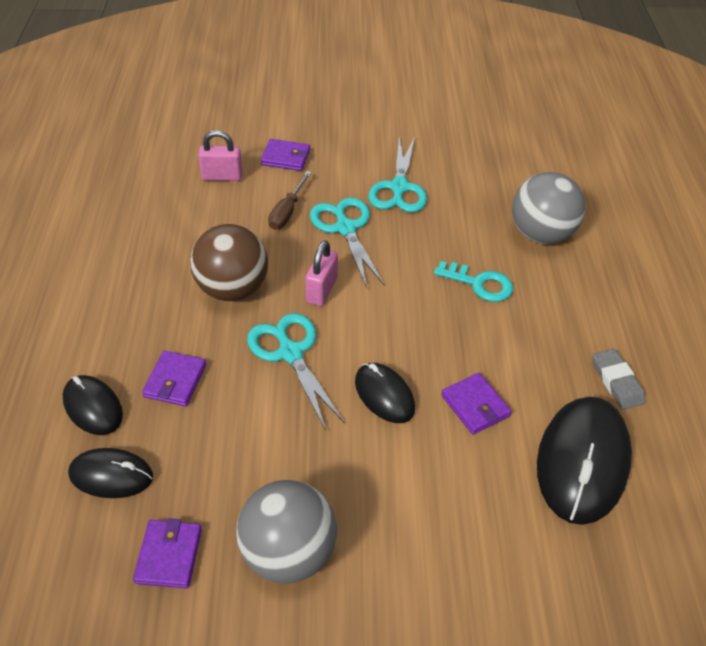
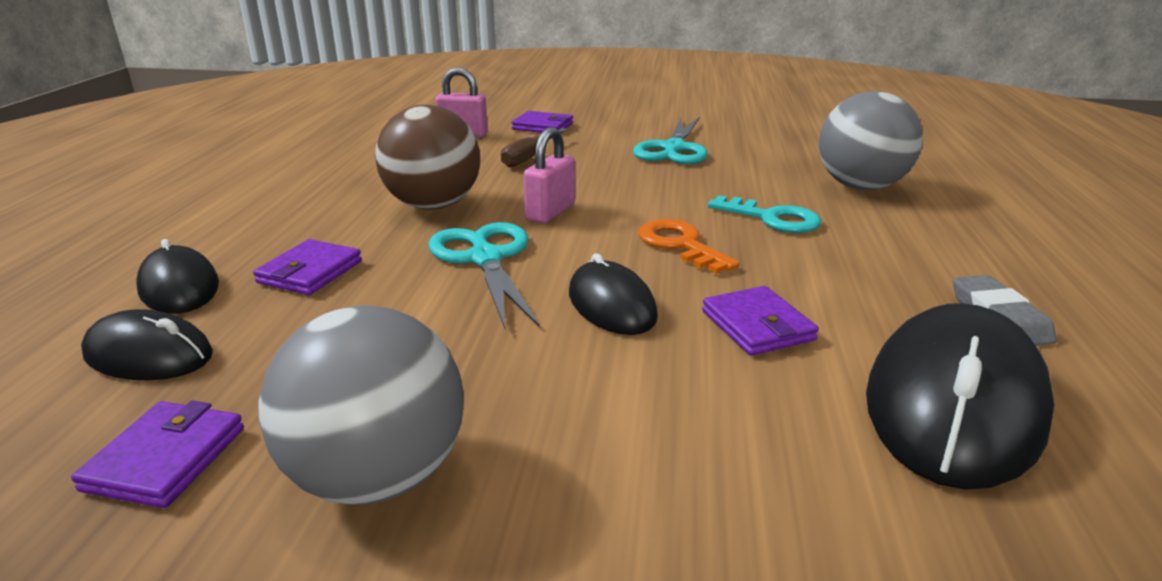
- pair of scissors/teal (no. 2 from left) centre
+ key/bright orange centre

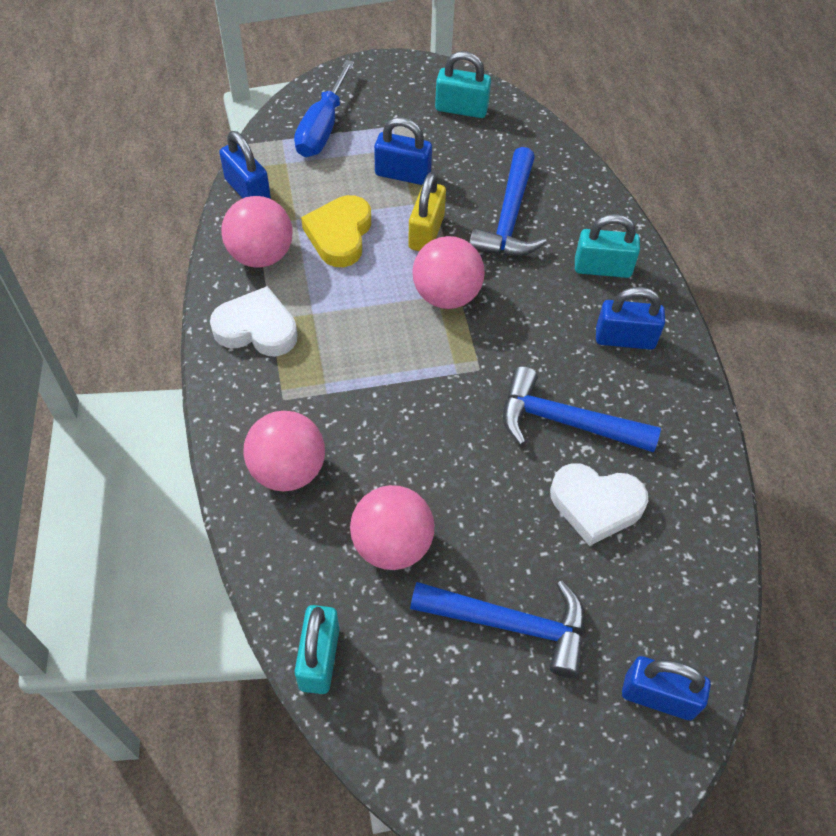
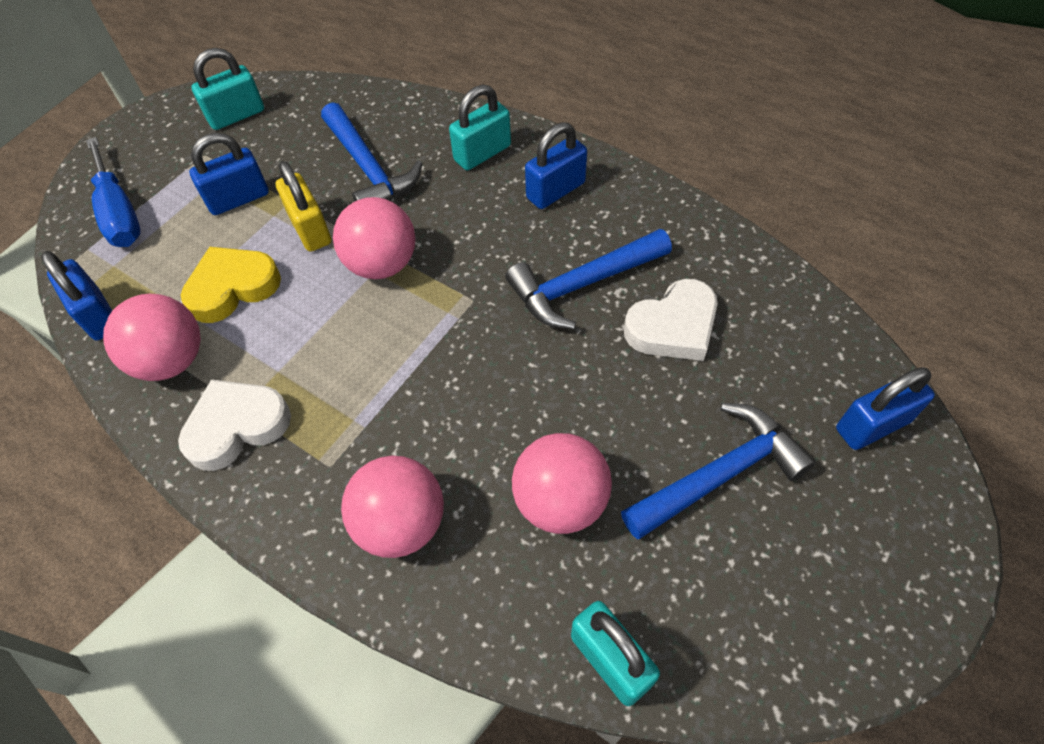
~ padlock/cobalt (no. 1 from left) top left = middle left 45 degrees clockwise
~ heart/bright yellow top centre = middle left 90 degrees clockwise

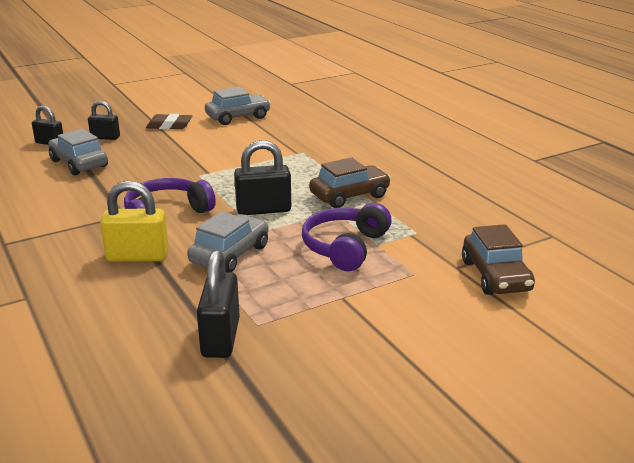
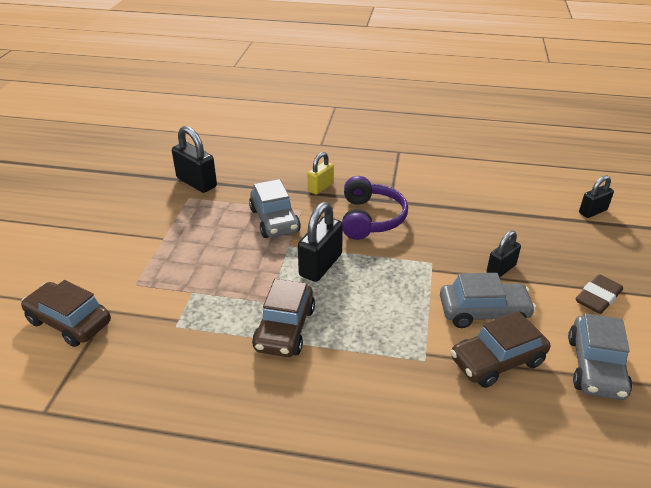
~ automobile/gray (no. 1 from left in the first image) top left to automobile/gray (no. 2 from left) middle right
~ padlock/jet-black (no. 2 from left in the first image) top left to padlock/jet-black (no. 3 from left) middle right
~ padlock/bright yellow middle left = centre x0.63
- headset/royal purple (no. 2 from left) centre
+ automobile/dark brown (no. 3 from left) bottom right

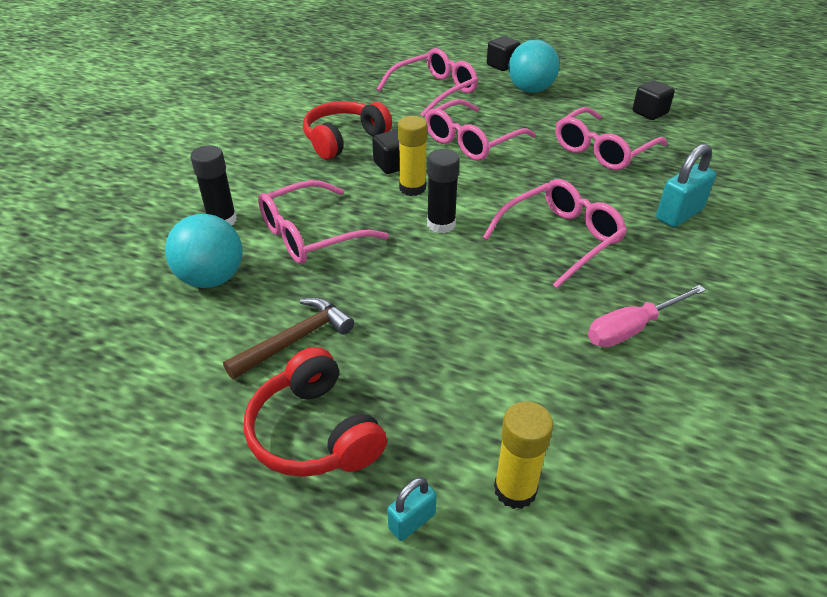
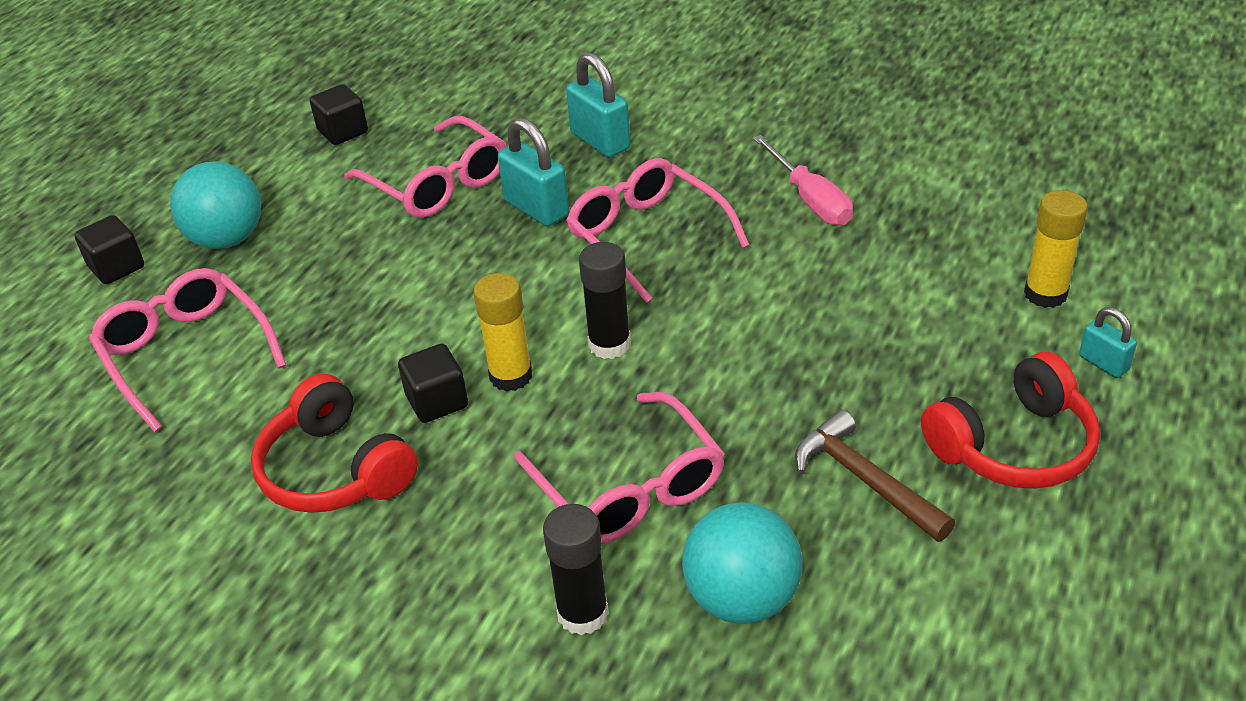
- eyeglasses/rosy (no. 3 from left) top centre
+ padlock/teal (no. 1 from left) top centre

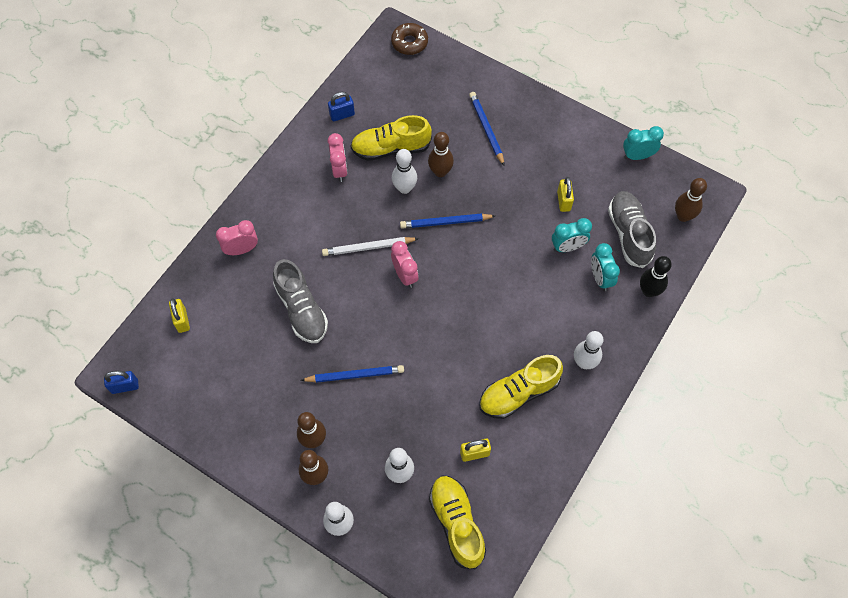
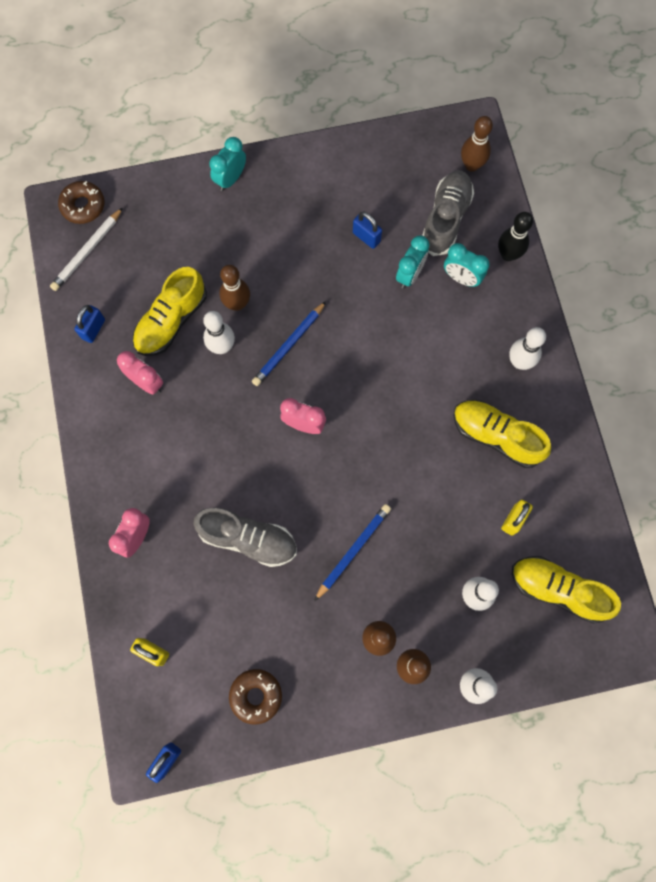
~ wooden pencil/snow-white centre to top left
- wooden pencil/cobalt (no. 3 from left) top centre
~ shoe/bright yellow (no. 3 from left in the first image) centre = middle right 105 degrees clockwise
~ padlock/bright yellow (no. 3 from left) top centre to padlock/cobalt (no. 3 from left) top centre
~ shoe/gray (no. 2 from left) middle right = top right 75 degrees clockwise
~ bedside clock/teal (no. 3 from left in the first image) top right to bedside clock/teal (no. 1 from left) top centre
+ doughnut/dark brown (no. 2 from left) bottom centre

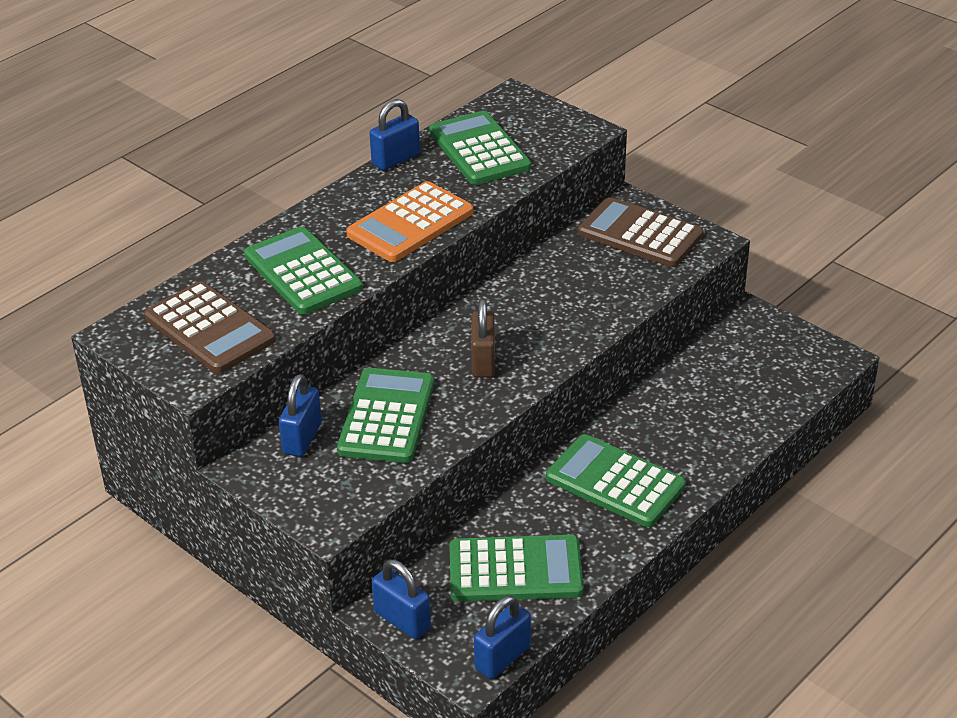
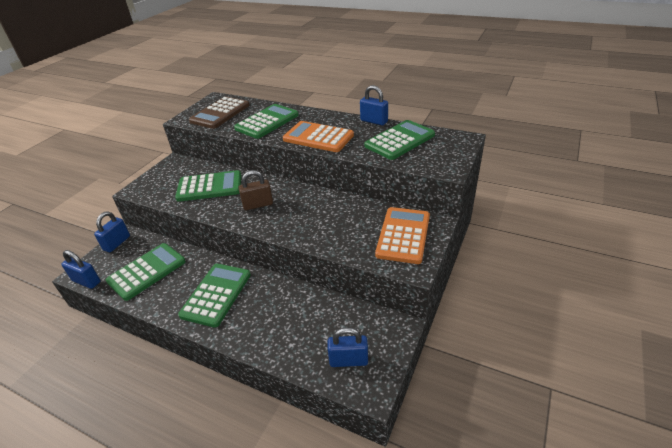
~ padlock/cobalt (no. 1 from left in the first image) middle left to padlock/cobalt (no. 3 from left) bottom centre
~ adding machine/emerald (no. 4 from left in the first image) bottom centre = middle left 120 degrees counterclockwise
~ adding machine/dark brown (no. 2 from left) top right to adding machine/bright orange (no. 2 from left) centre

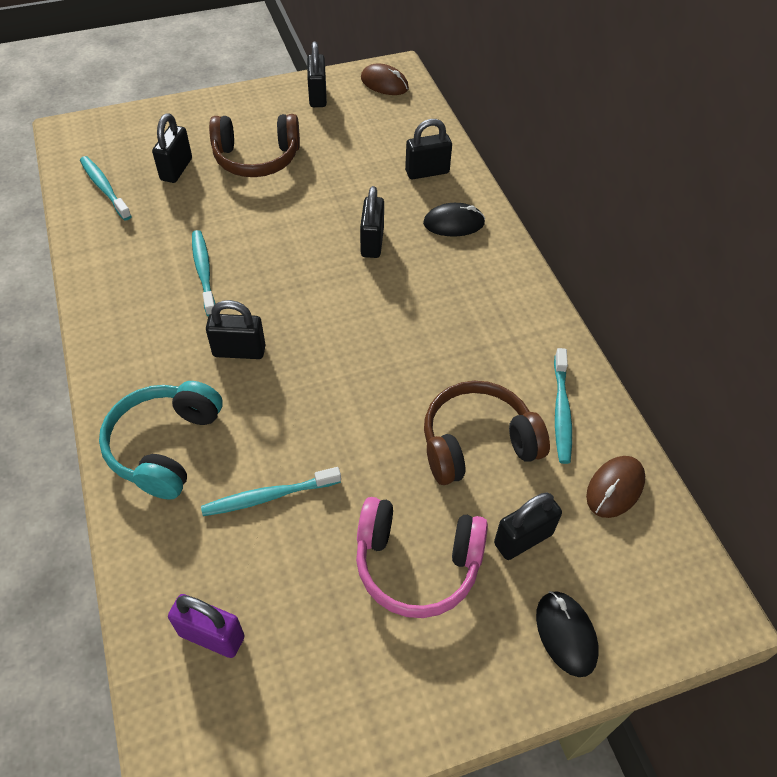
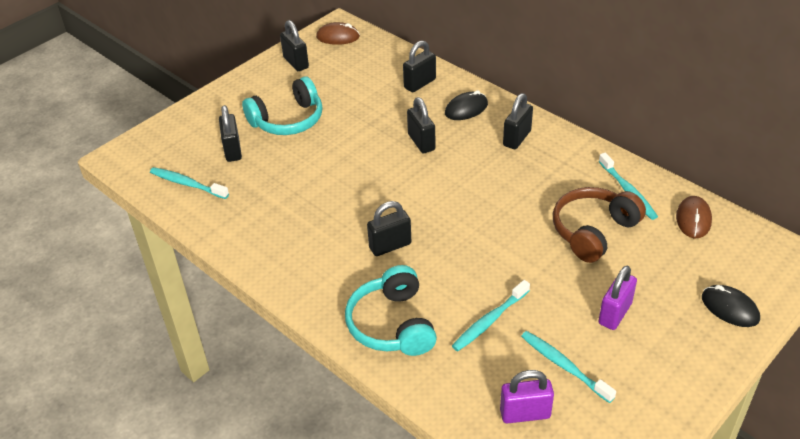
~ toothbrush/teal (no. 2 from left in the first image) middle left to toothbrush/teal (no. 3 from left) bottom right
~ headset/dark brown (no. 1 from left) top left to headset/teal (no. 1 from left) top centre
~ headset/rosy bottom centre to padlock/royal purple (no. 2 from left) bottom right
~ padlock/jet-black (no. 6 from left) bottom right to top centre

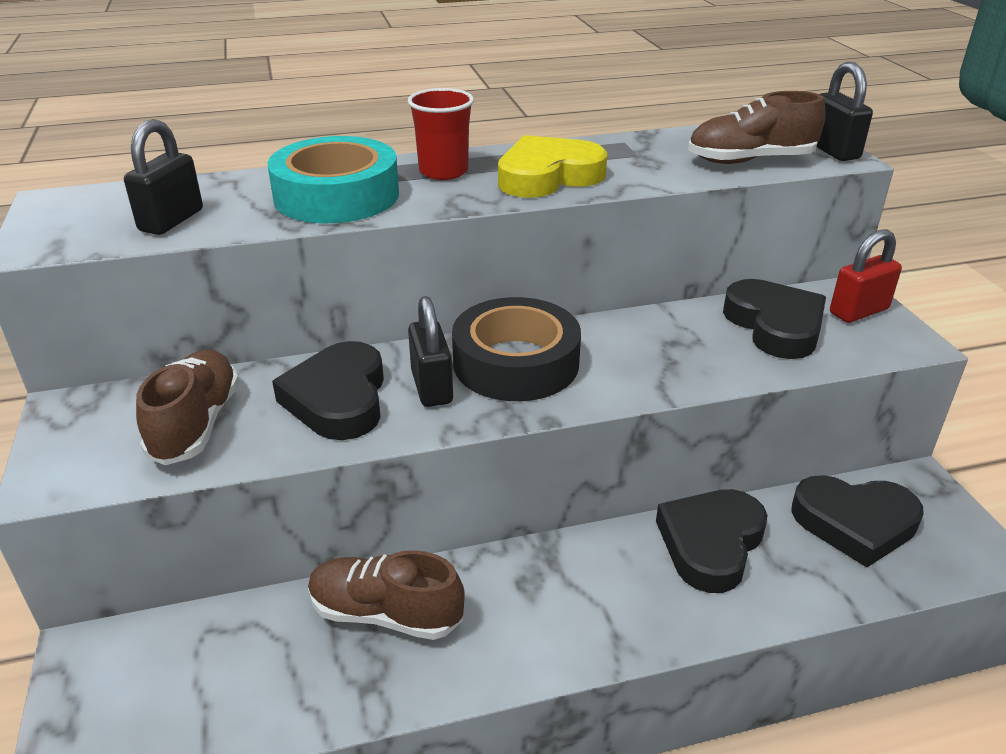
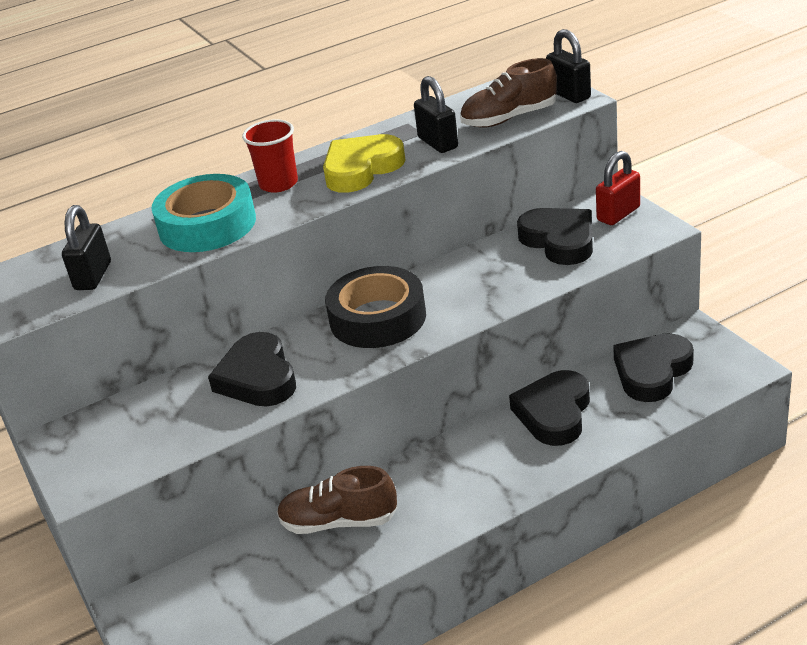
- shoe/dark brown (no. 1 from left) middle left
~ padlock/jet-black (no. 2 from left) centre to top centre
~ heart/jet-black (no. 4 from left) bottom right = middle right 135 degrees clockwise

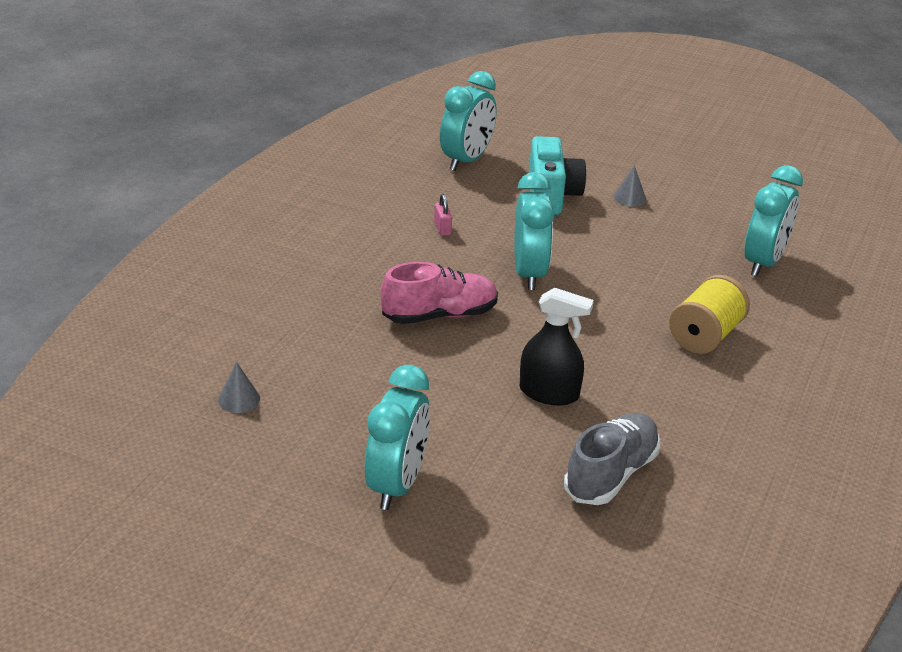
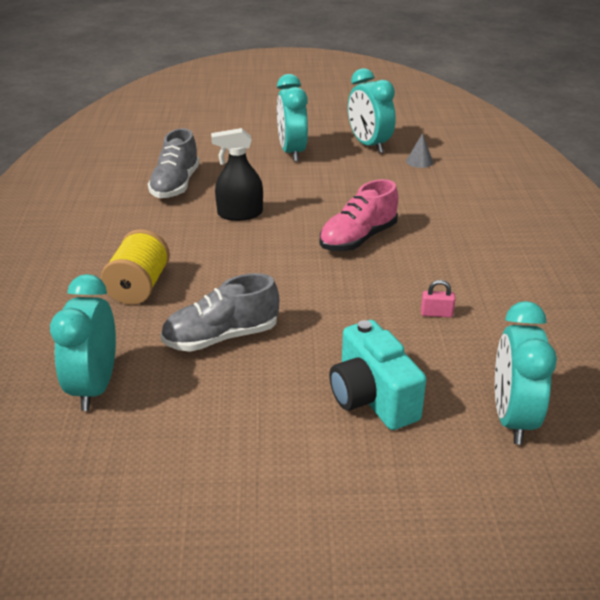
~ padlock/rosy top centre = middle right 45 degrees counterclockwise
~ bedside clock/teal (no. 3 from left) centre to top centre
- cone/gray (no. 2 from left) top right
+ shoe/gray (no. 2 from left) centre

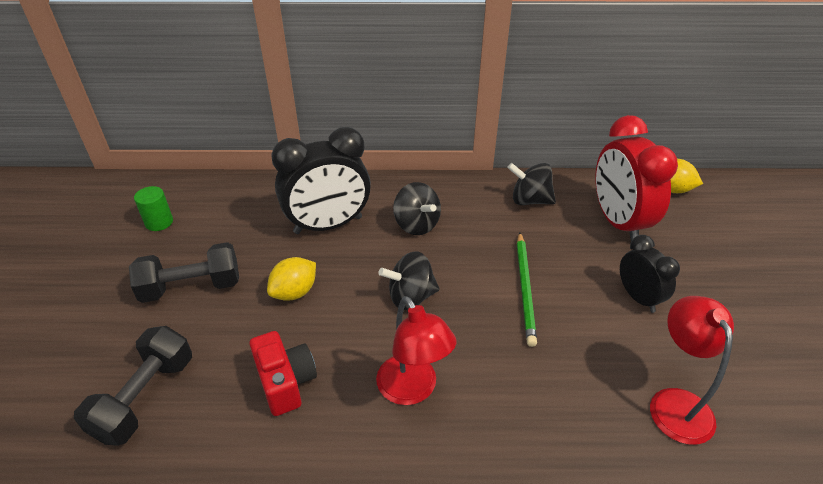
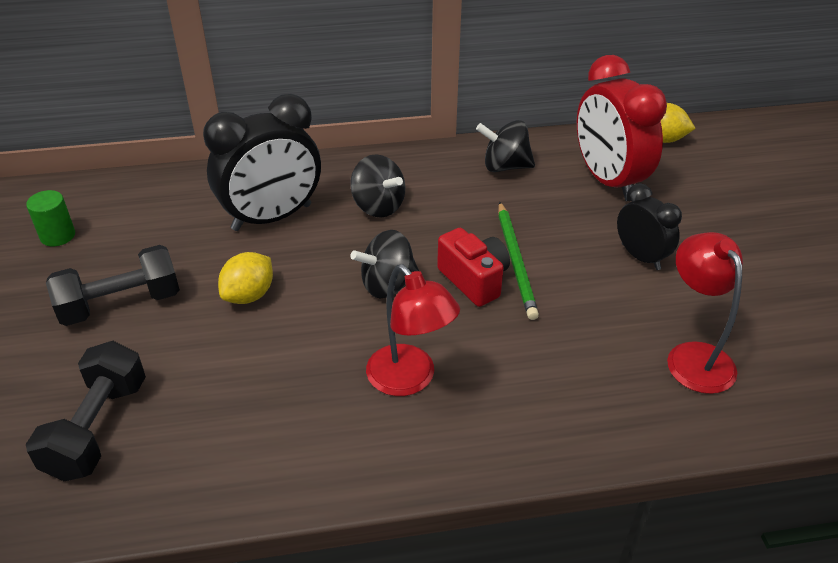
~ camera/red bottom centre to centre

